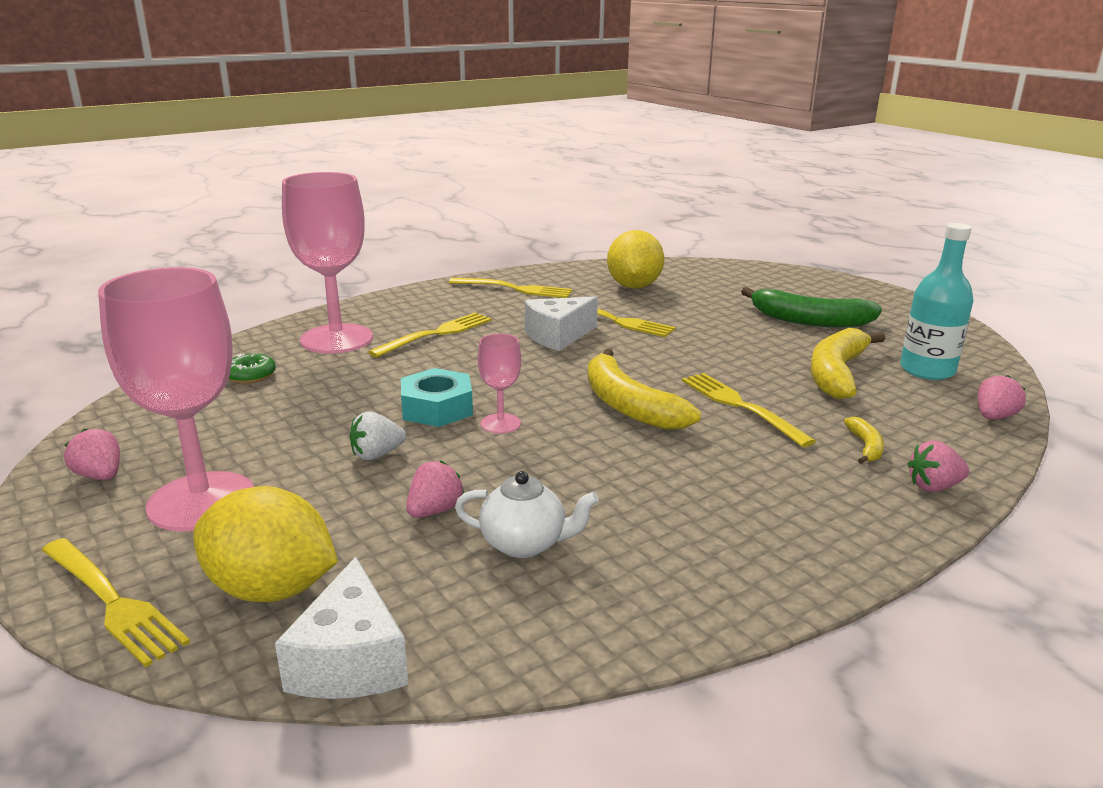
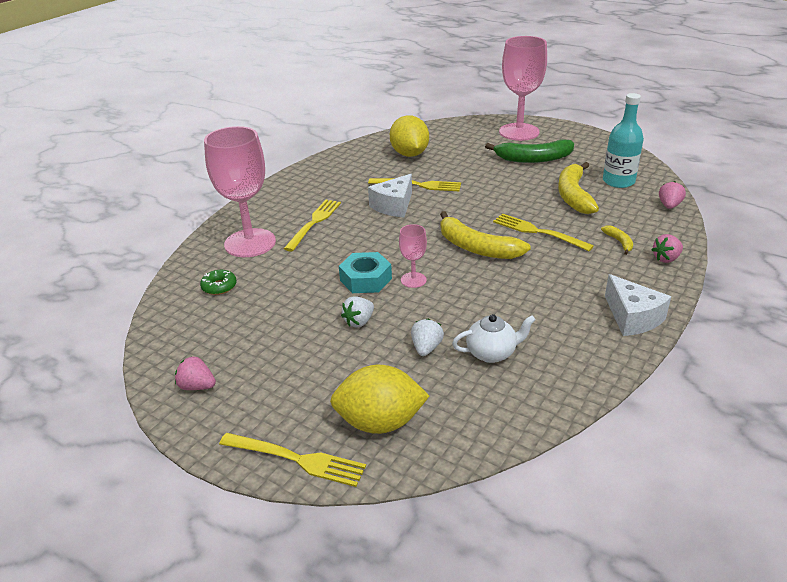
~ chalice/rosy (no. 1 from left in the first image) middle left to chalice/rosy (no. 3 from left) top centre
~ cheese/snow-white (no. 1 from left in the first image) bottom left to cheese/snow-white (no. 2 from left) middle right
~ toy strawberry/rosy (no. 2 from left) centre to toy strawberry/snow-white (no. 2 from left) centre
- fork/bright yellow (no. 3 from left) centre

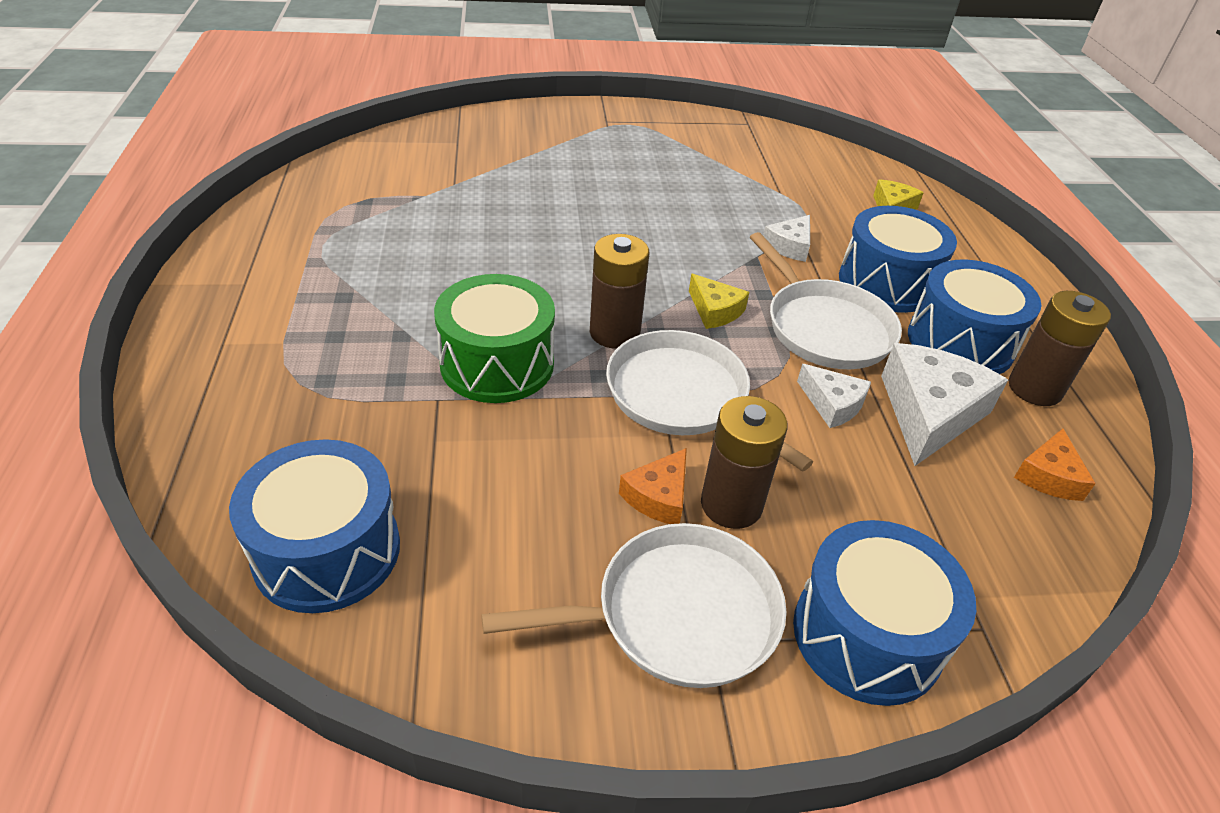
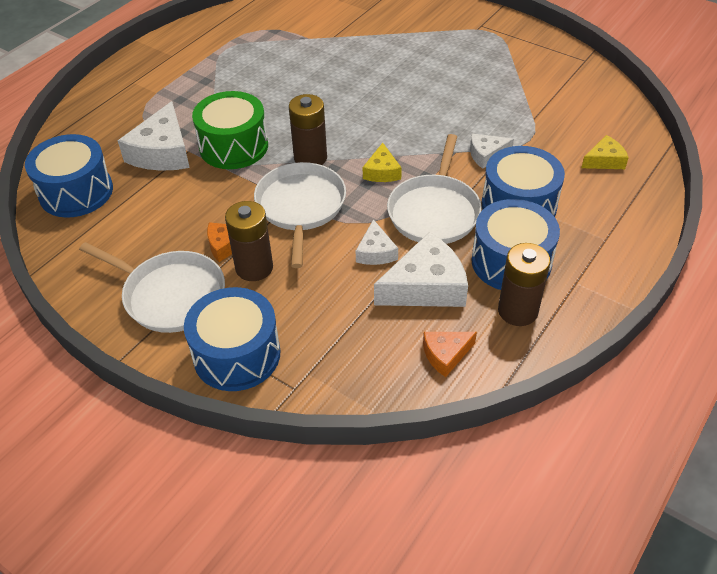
+ cheese/snow-white (no. 1 from left) top left

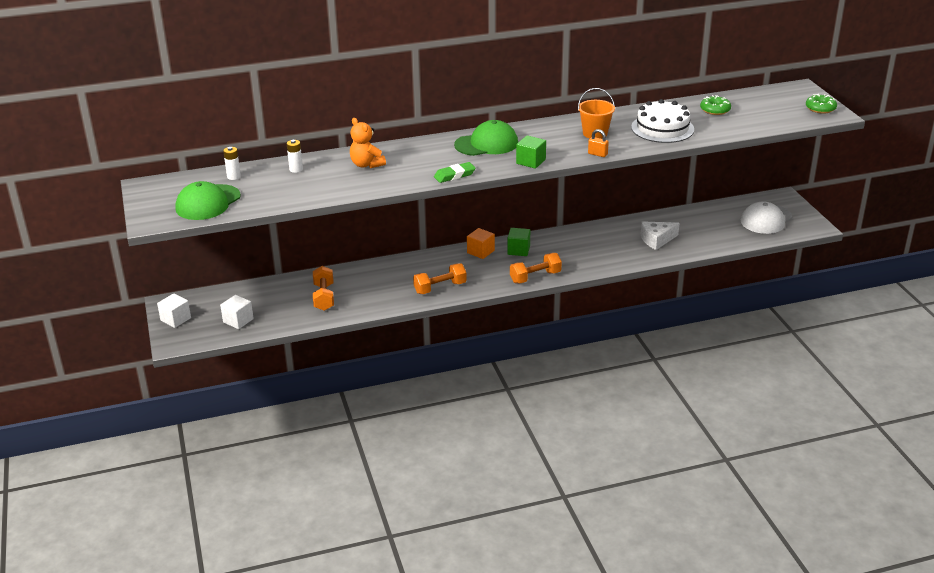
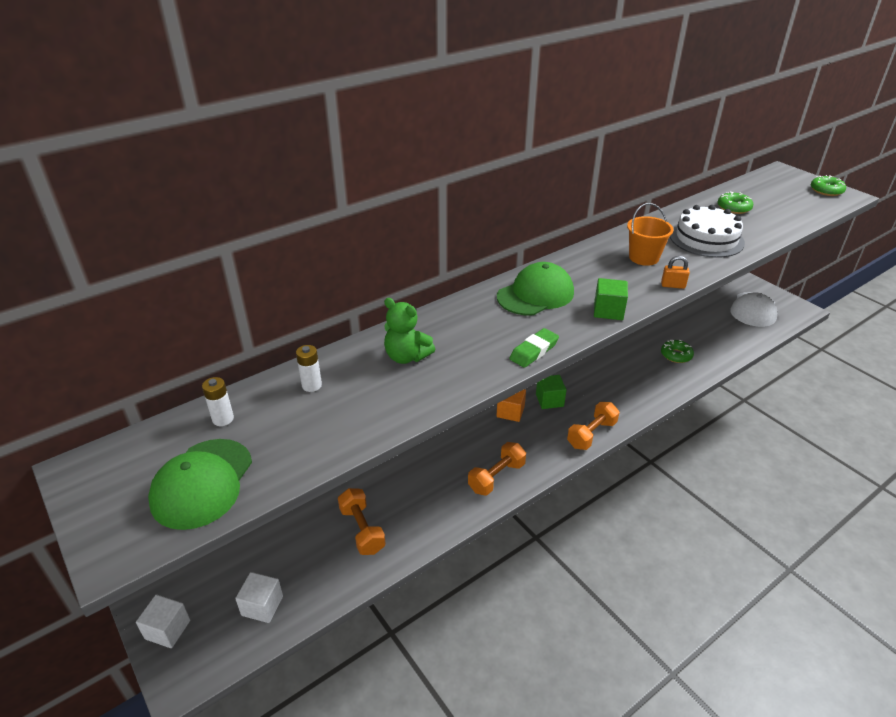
~ teddy/bright orange top centre to teddy/emerald centre
~ cheese/snow-white middle right to doughnut/emerald (no. 1 from left) middle right

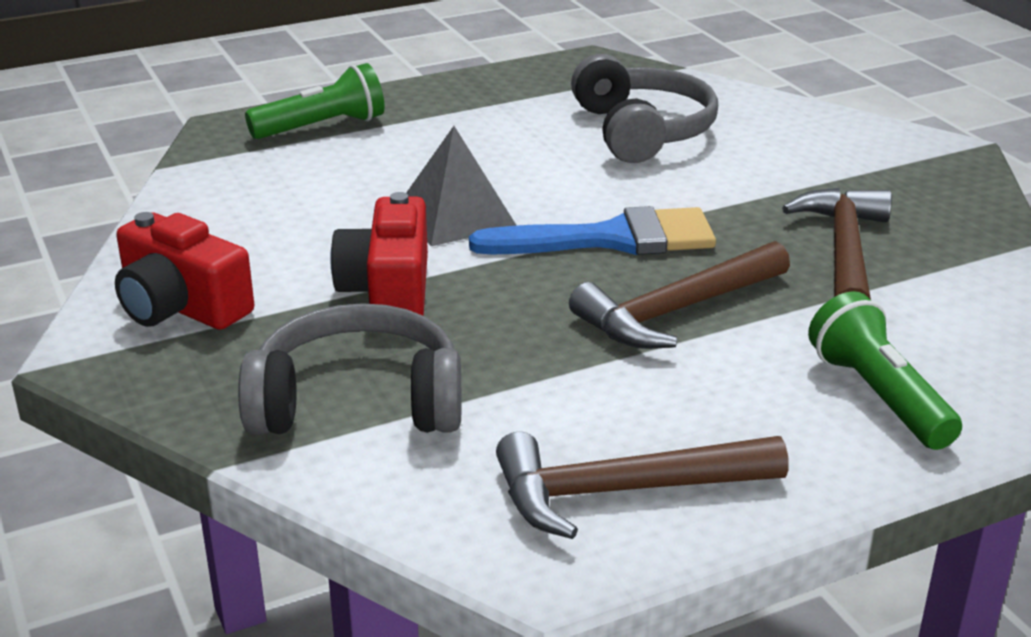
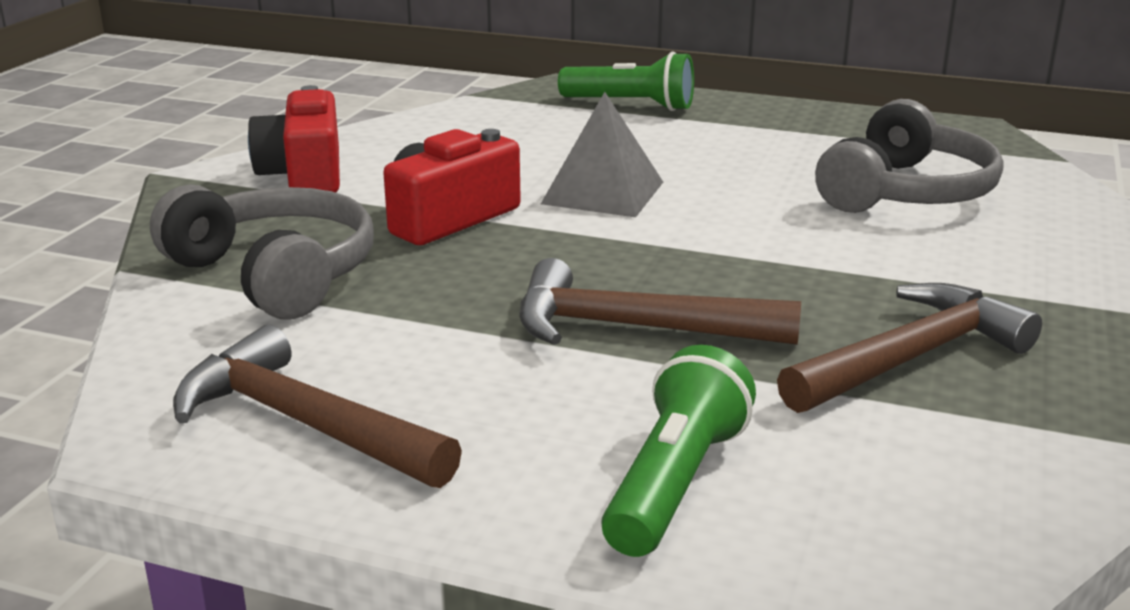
- paint brush/cobalt centre

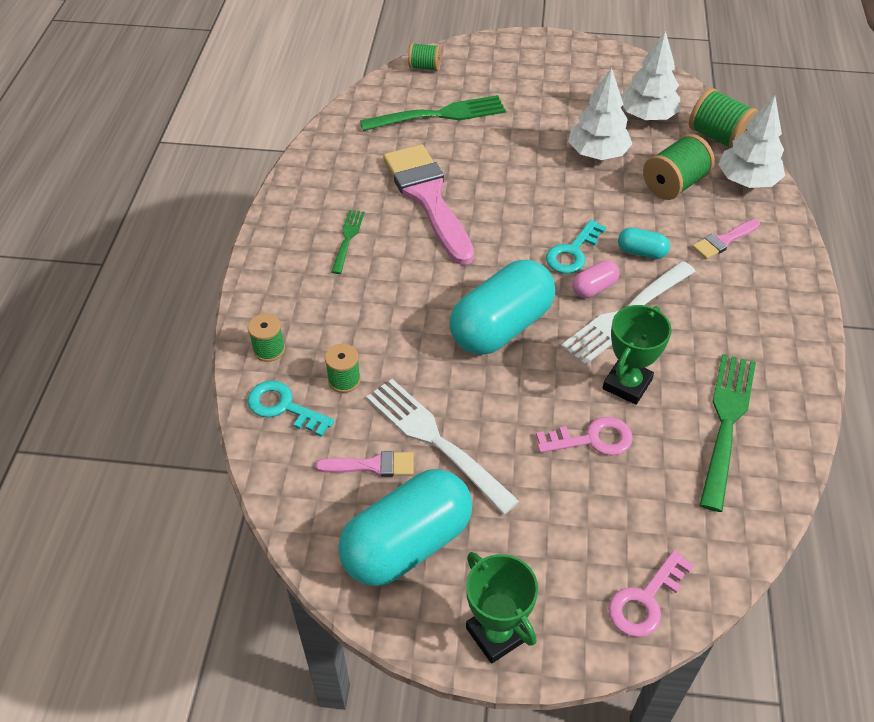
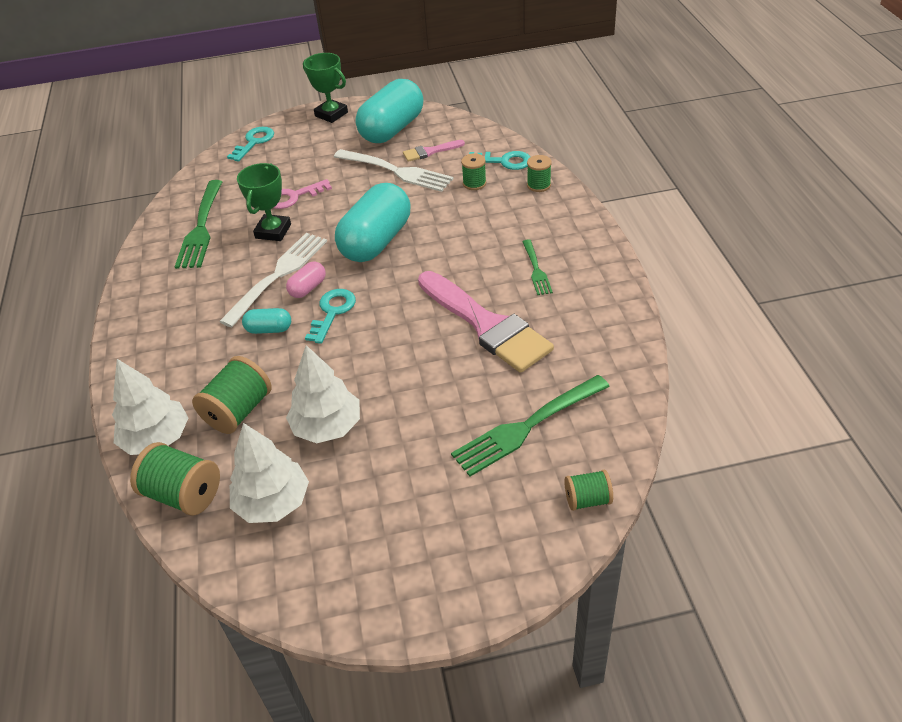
~ key/rosy (no. 2 from left) bottom right to key/teal (no. 1 from left) top left
- paint brush/rosy (no. 3 from left) top right

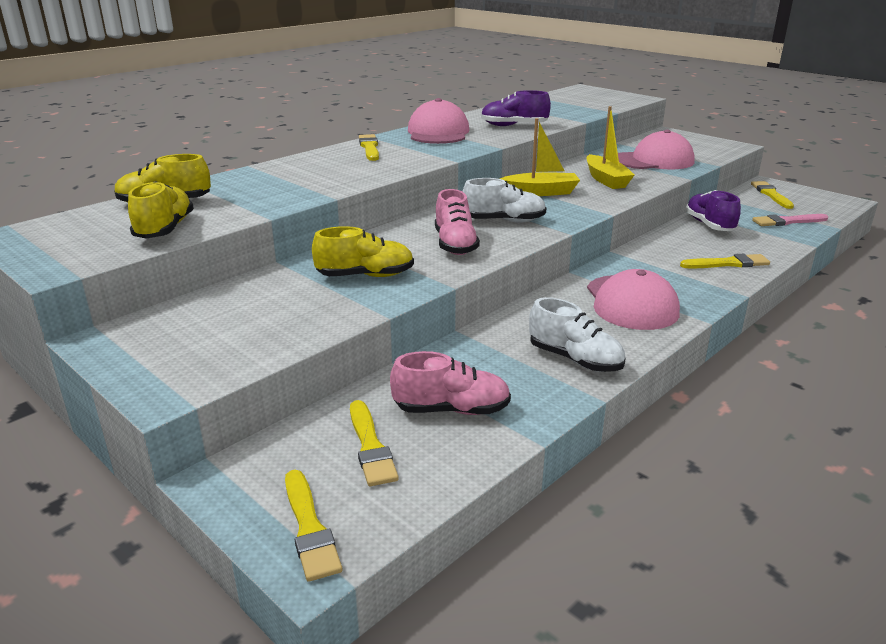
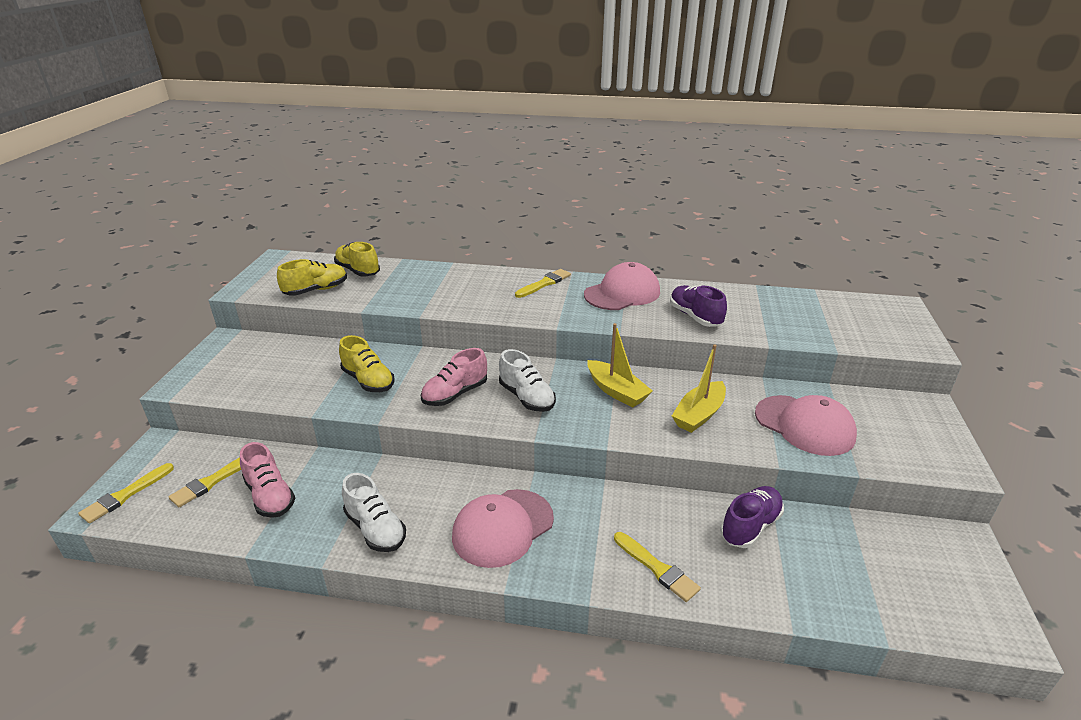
~ shoe/snow-white (no. 2 from left in the first image) centre = bottom centre 45 degrees counterclockwise
- paint brush/bright yellow (no. 5 from left) top right
- paint brush/rosy middle right

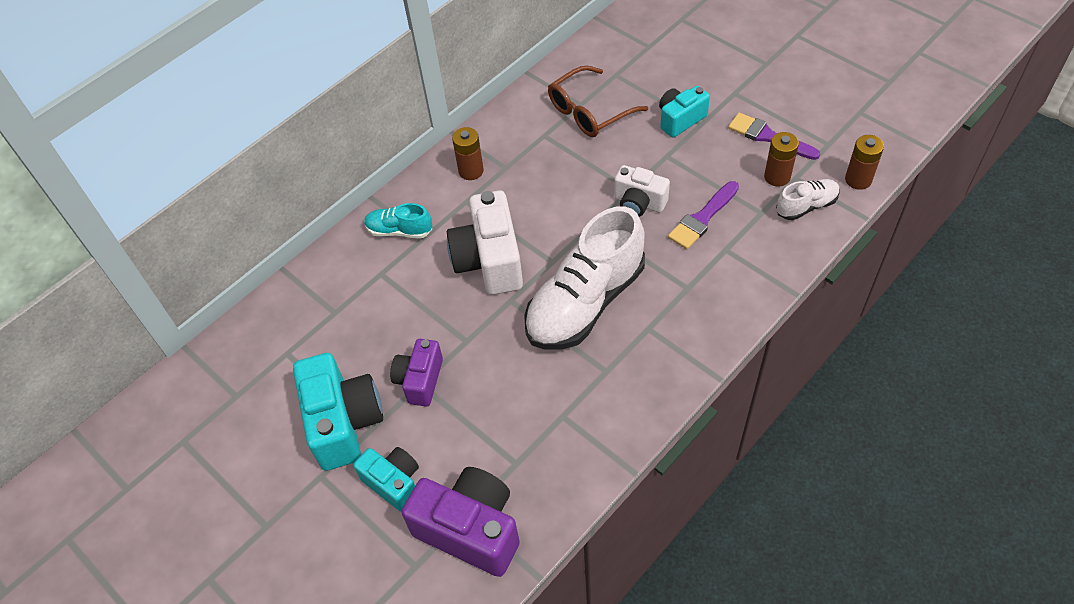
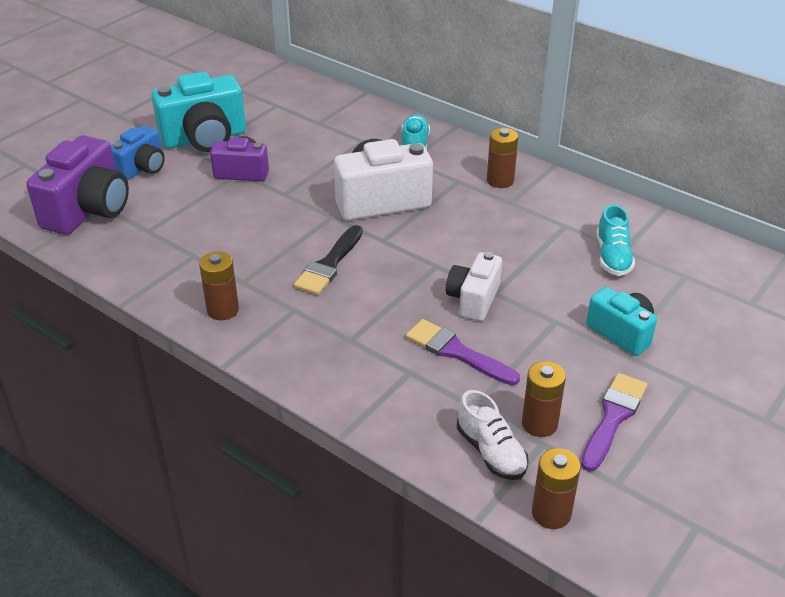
~ camera/teal (no. 2 from left) bottom centre to camera/cobalt top left
~ shoe/snow-white (no. 1 from left) centre to paint brush/jet-black centre
~ eyeglasses/dark brown top centre to shoe/teal (no. 2 from left) middle right
+ power cell/dark brown (no. 1 from left) middle left

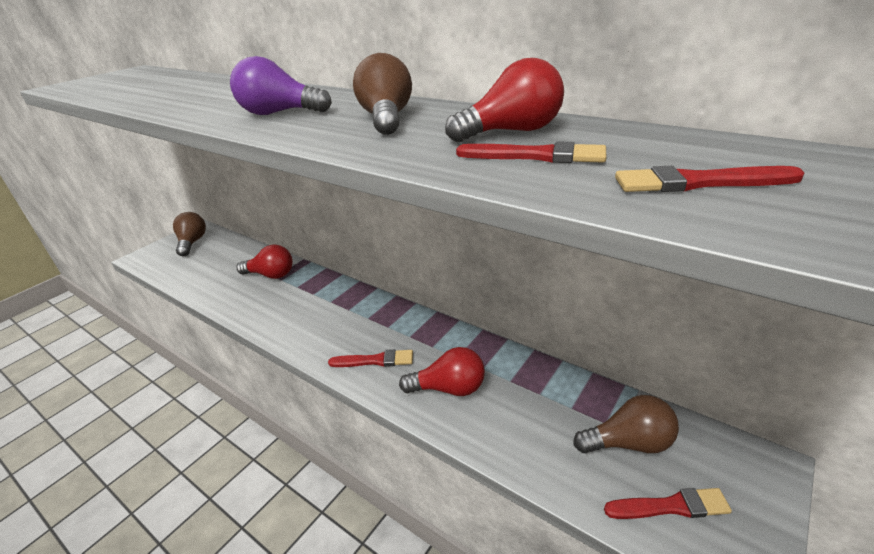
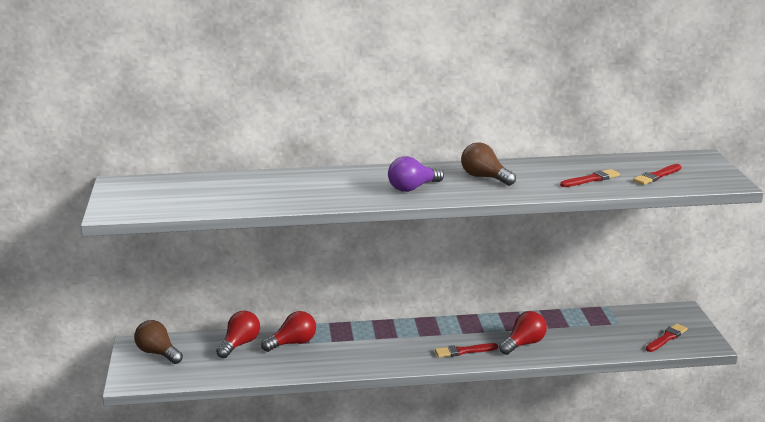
~ paint brush/red (no. 1 from left) centre = bottom centre 150 degrees counterclockwise
~ bulb/red (no. 3 from left in the first image) top centre to bulb/red (no. 1 from left) bottom left
- bulb/dark brown (no. 3 from left) bottom right

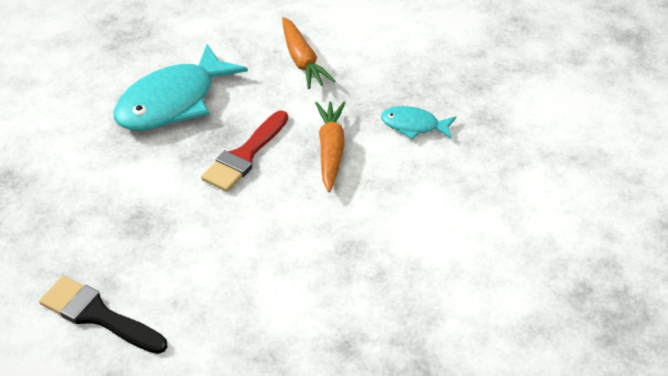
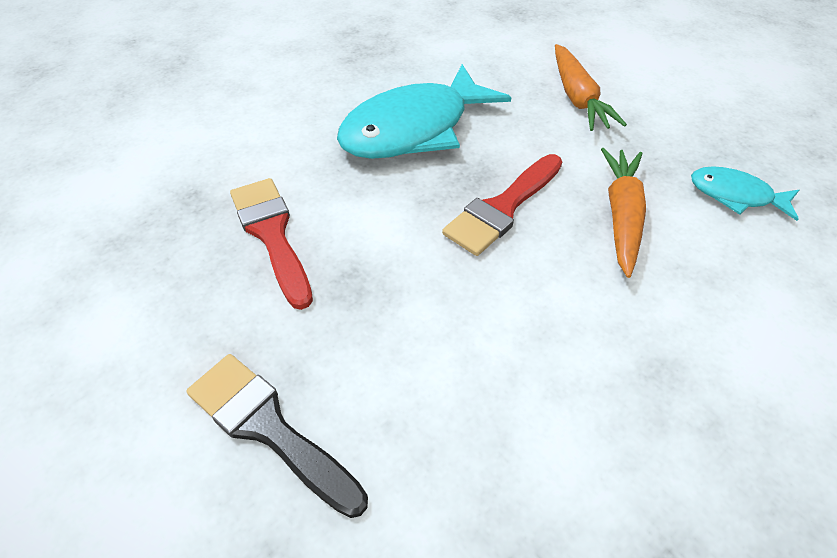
+ paint brush/red (no. 1 from left) middle left

